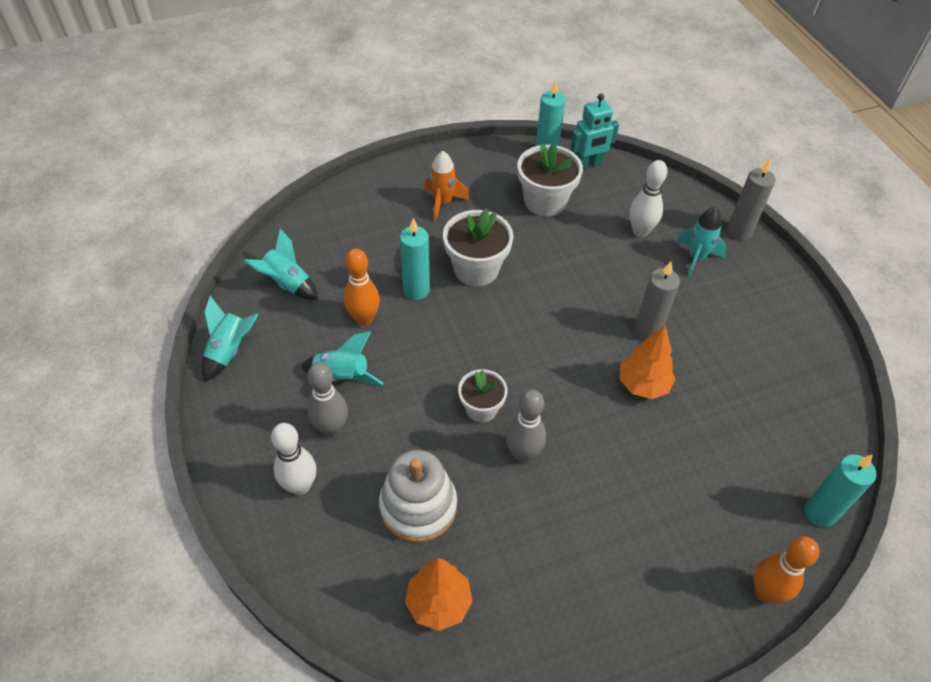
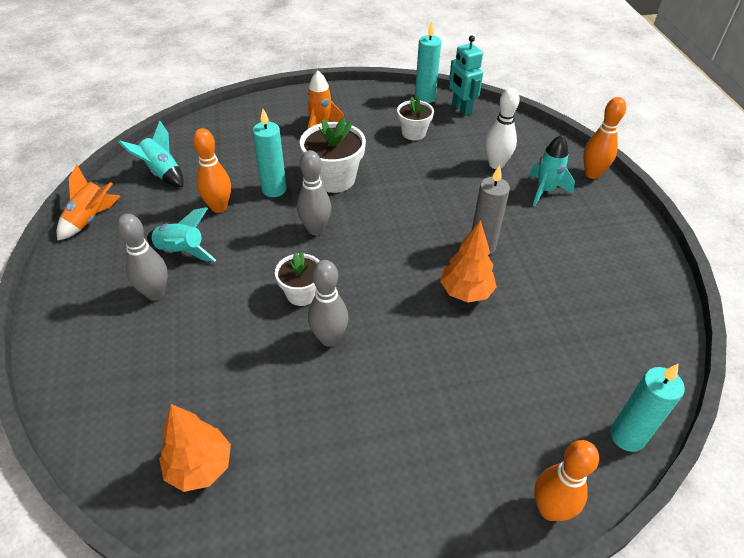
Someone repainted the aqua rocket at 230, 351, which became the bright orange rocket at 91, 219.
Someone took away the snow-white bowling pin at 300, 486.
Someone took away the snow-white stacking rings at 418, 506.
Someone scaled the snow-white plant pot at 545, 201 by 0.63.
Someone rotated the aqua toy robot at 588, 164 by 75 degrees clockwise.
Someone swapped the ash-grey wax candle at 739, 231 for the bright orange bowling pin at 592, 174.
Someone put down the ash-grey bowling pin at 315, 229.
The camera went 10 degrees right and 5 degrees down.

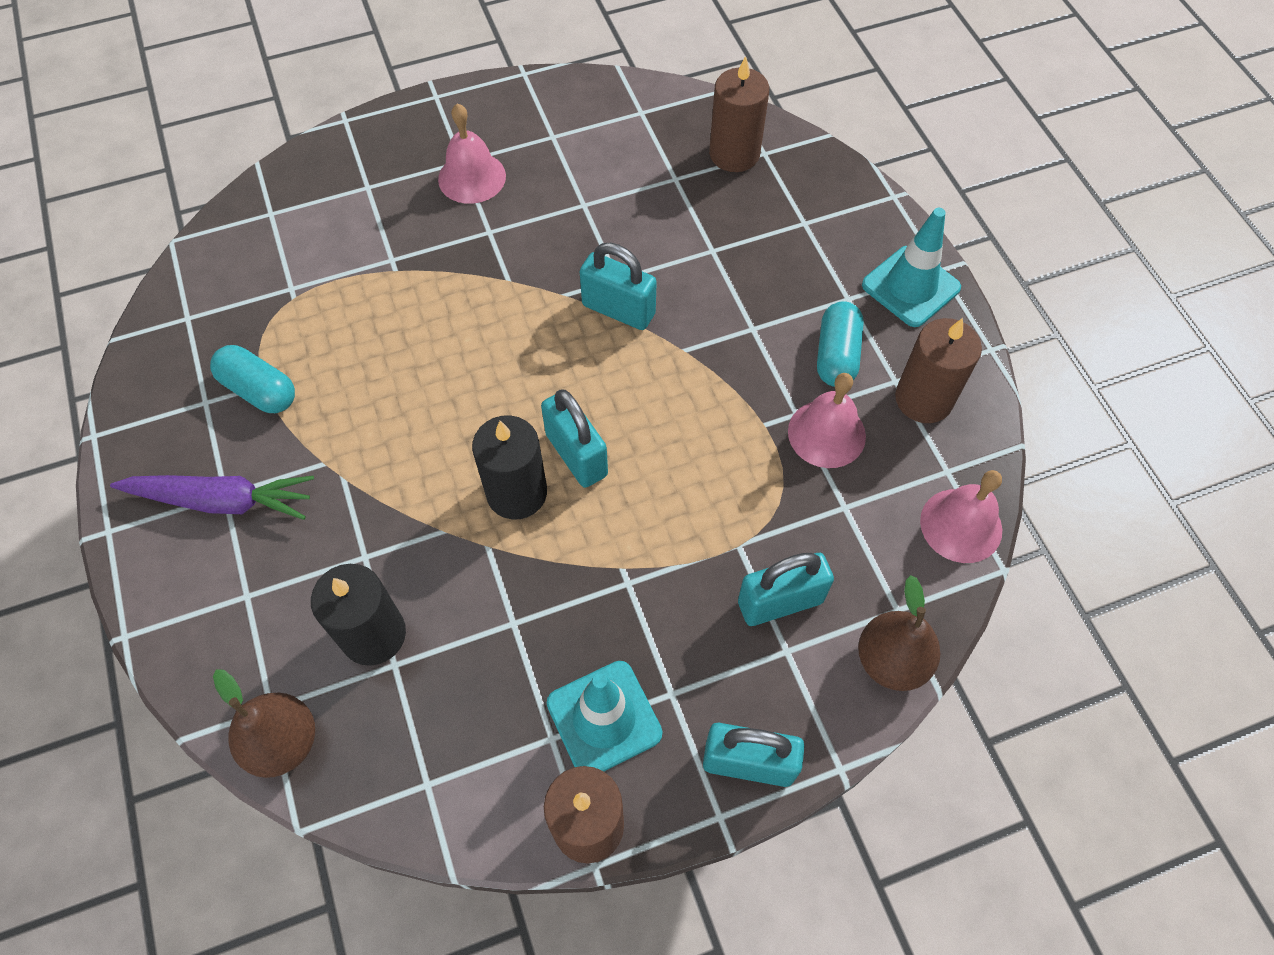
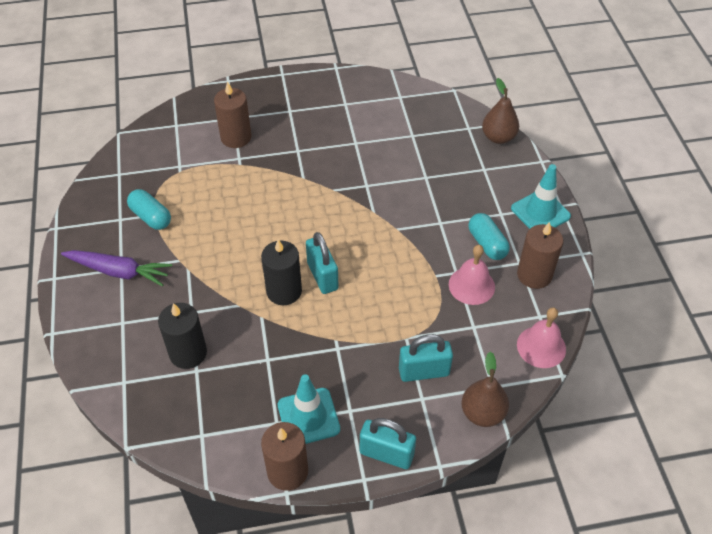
Someone carried the dark brown pear fruit from 283, 742 to 498, 137.
Someone took away the pink school bell at 472, 177.
Someone took away the aqua padlock at 618, 310.
Someone carried the dark brown wax candle from 734, 154 to 236, 137.
Someone rotated the aqua pill at 836, 355 by 45 degrees counterclockwise.
The camera went 10 degrees right and 10 degrees down.

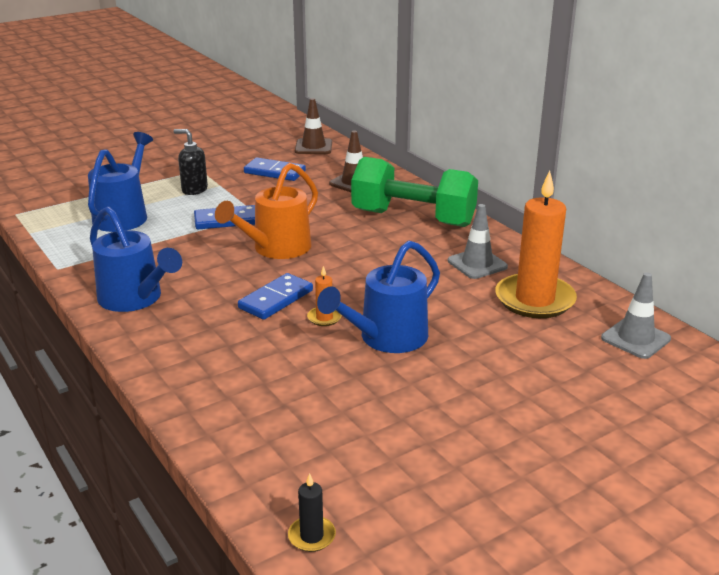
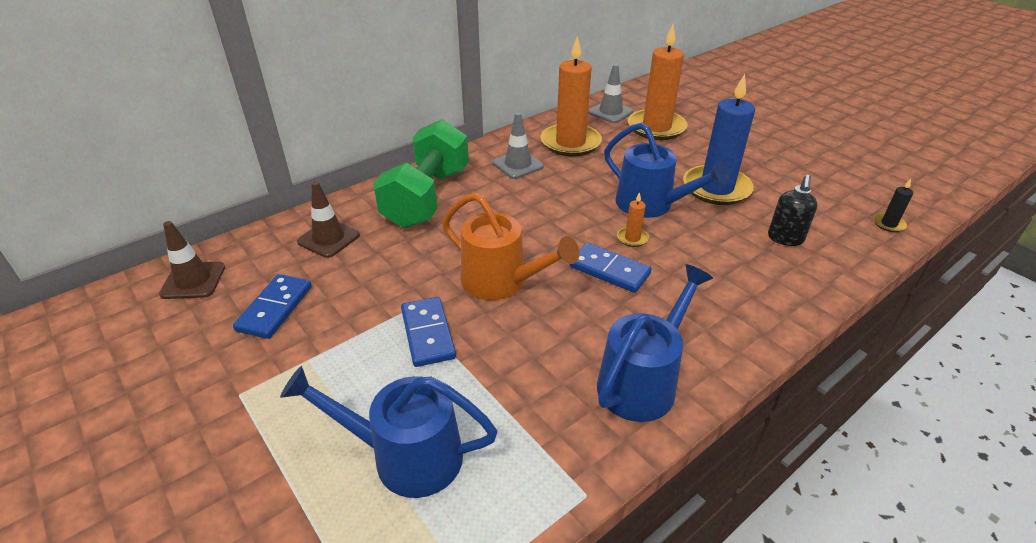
Someone carried the black soap dispenser from 194, 190 to 785, 238.
Someone put down the bright orange wax candle at 656, 127.
Someone put down the cobalt wax candle at 716, 188.
The camera went 95 degrees left and 10 degrees up.

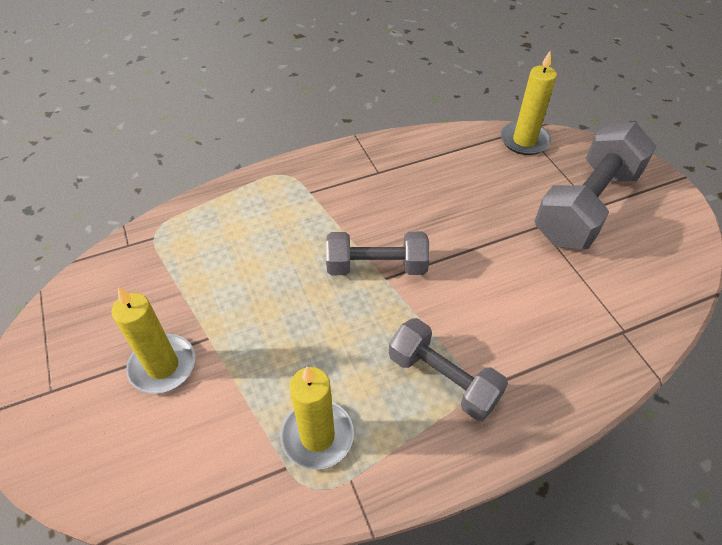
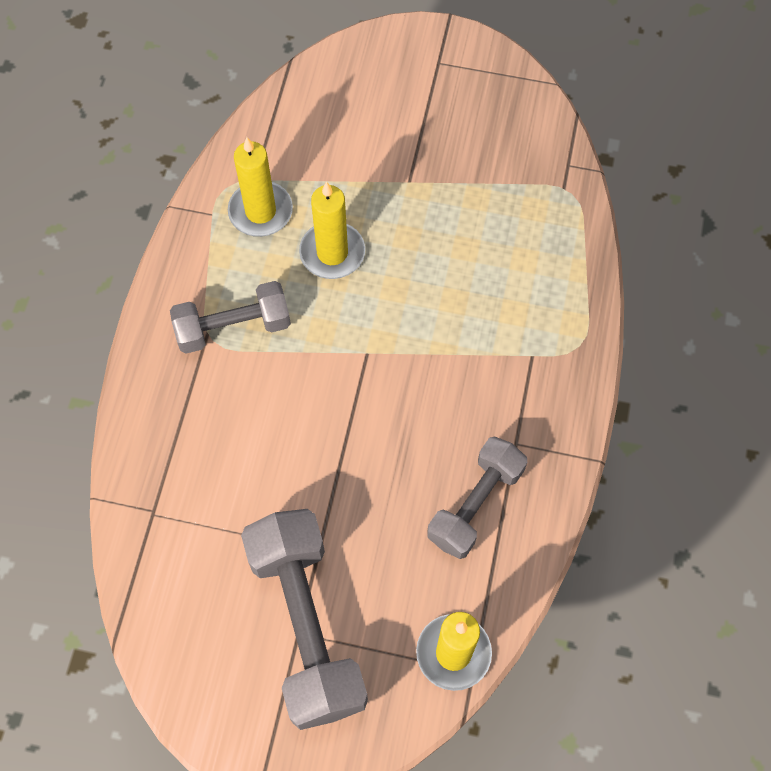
Someone carried the yellow wax candle from 162, 366 to 332, 253.
Someone carried the ash-grey hand weight from 376, 266 to 475, 504.
The camera went 125 degrees right and 15 degrees up.

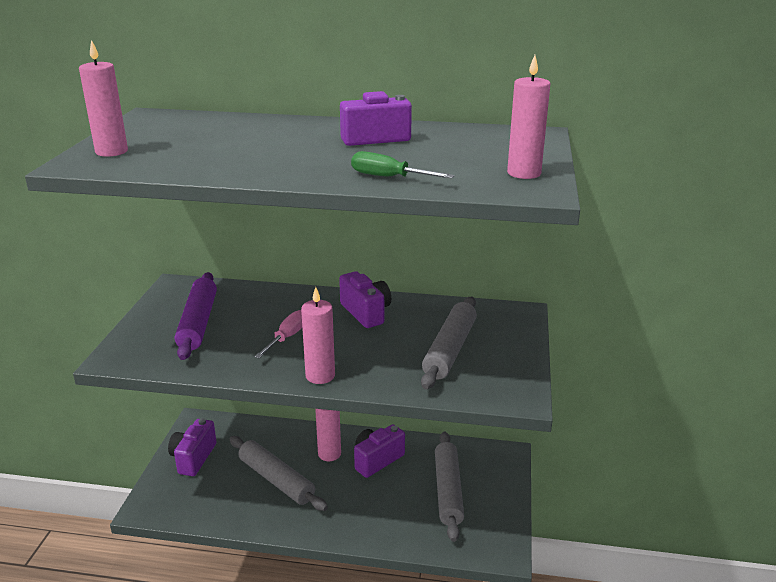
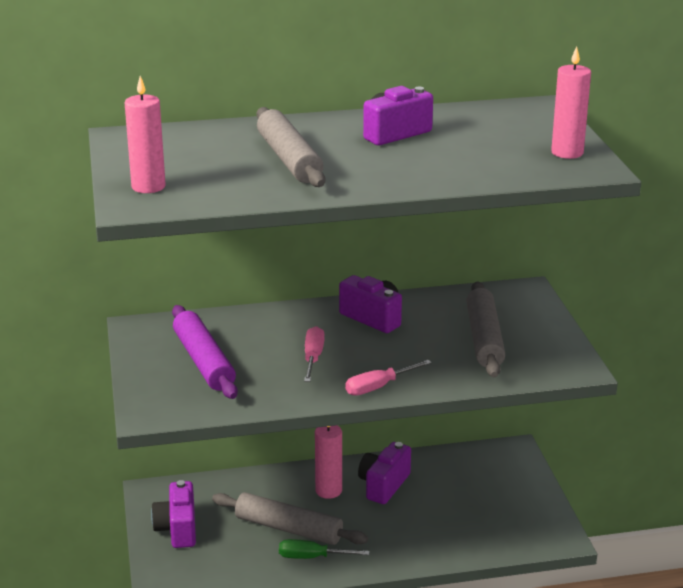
Someone swapped the pink wax candle at 320, 376 for the pink flat screwdriver at 378, 387.
Someone carried the emerald flat screwdriver from 389, 177 to 312, 557.
Someone carried the ash-grey pastry roller from 448, 490 to 289, 159.
The camera went 20 degrees left and 0 degrees up.

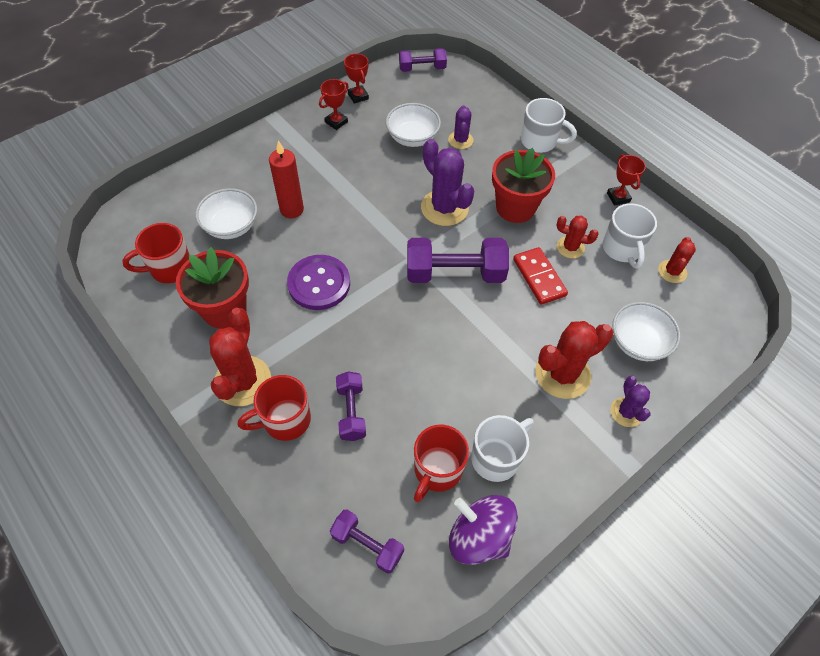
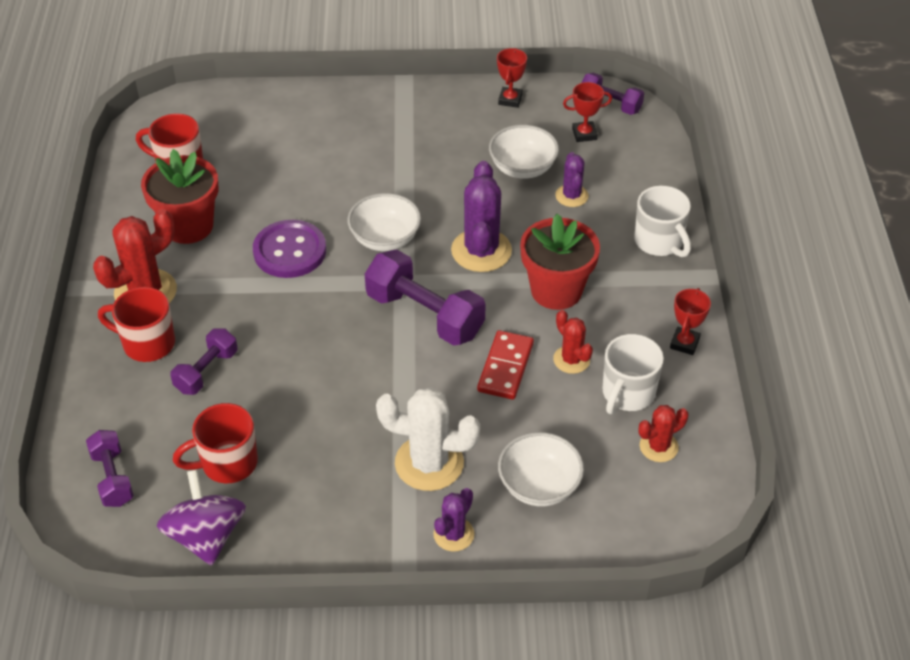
Someone carried the snow-white bowl from 231, 226 to 385, 238.
Someone took away the scarlet wax candle at 292, 209.
Someone carried the scarlet prize cup from 336, 122 to 584, 134.
Someone rotated the purple cactus at 460, 140 by 45 degrees counterclockwise.
Someone took away the snow-white mug at 496, 458.
Someone repainted the scarlet cactus at 562, 374, which became the snow-white cactus at 429, 463.
The camera went 40 degrees right and 10 degrees down.

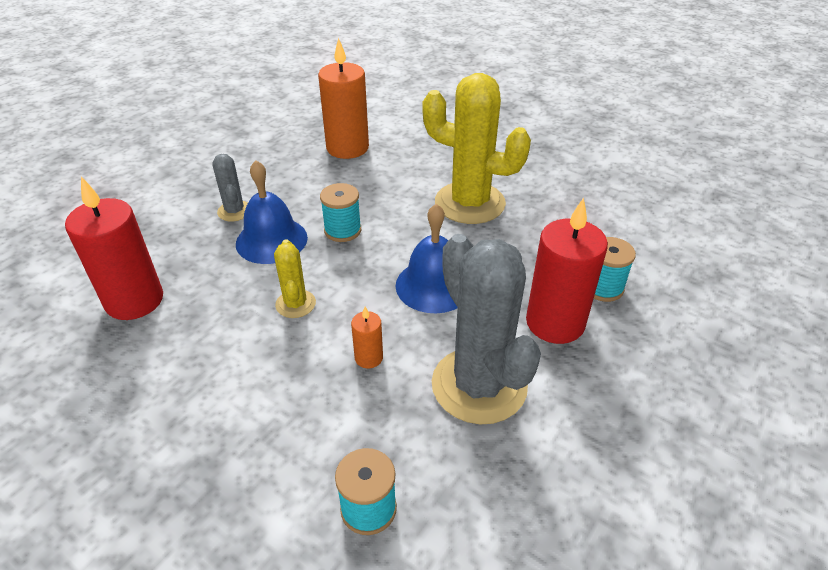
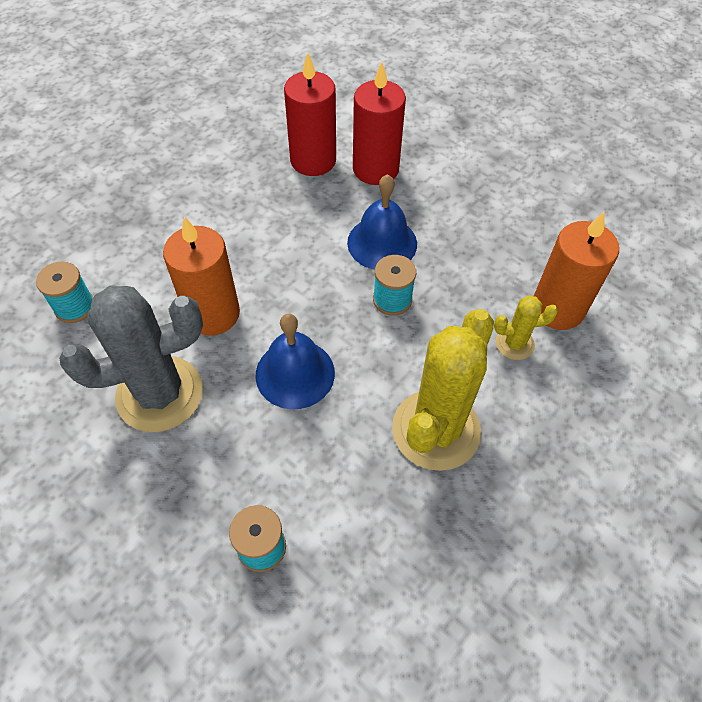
Someone took away the ash-grey cactus at 235, 211.
Someone carried the yellow cactus from 295, 304 to 514, 344.
Someone scaled the bright orange wax candle at 369, 358 by 2.17.
Someone carried the scarlet wax candle from 555, 323 to 375, 169.
The camera went 95 degrees right and 15 degrees up.

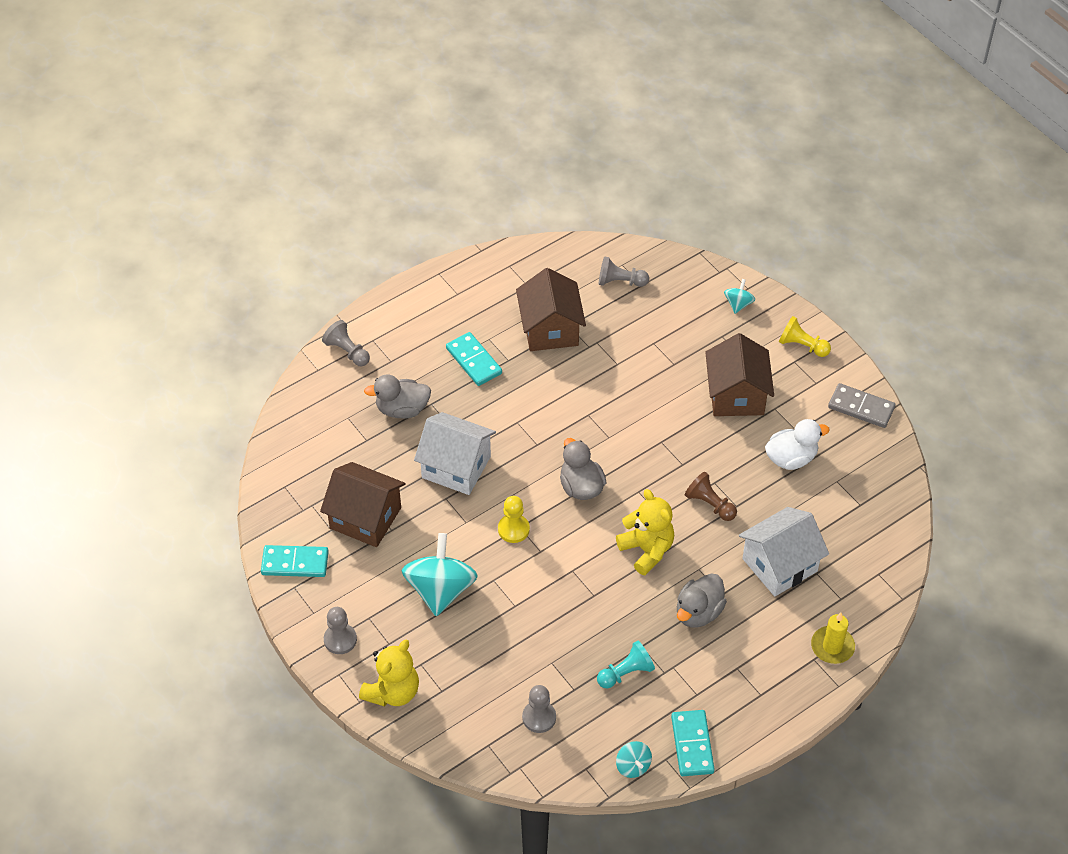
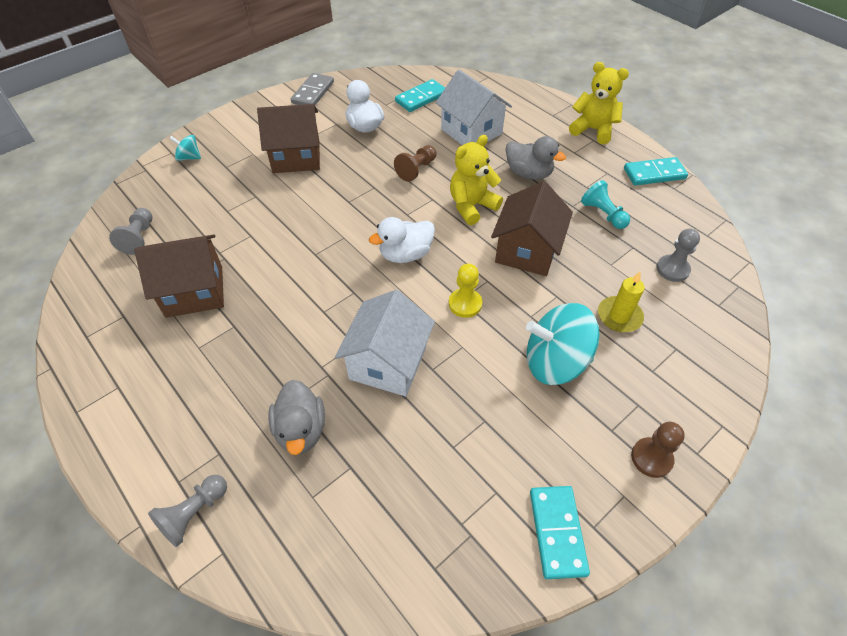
Someone carried the dark brown cottage from 365, 518 to 527, 251.
Someone repainted the ash-grey chess pawn at 340, 640, which became the dark brown chess pawn at 651, 458.
Someone carried the yellow teddy from 392, 692 to 593, 130.
Someone carried the aqua domino from 473, 361 to 421, 98.
Someone repainted the ash-grey toy duck at 581, 486, which became the snow-white toy duck at 405, 254.
Someone took away the aqua spinning top at 633, 766.
Someone took away the yellow chess pawn at 802, 346.
Someone carried the yellow wax candle from 832, 646 to 619, 316.
The camera went 95 degrees left and 0 degrees up.

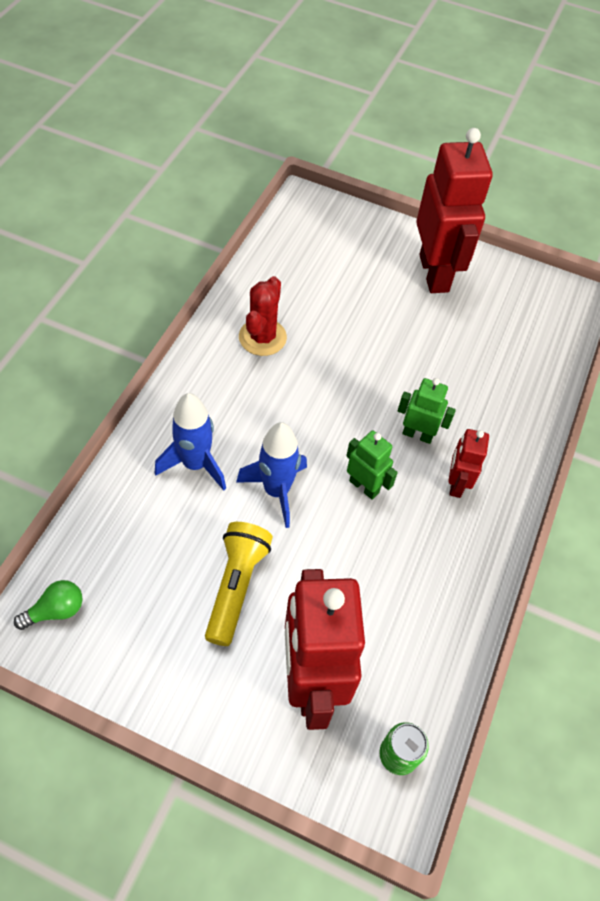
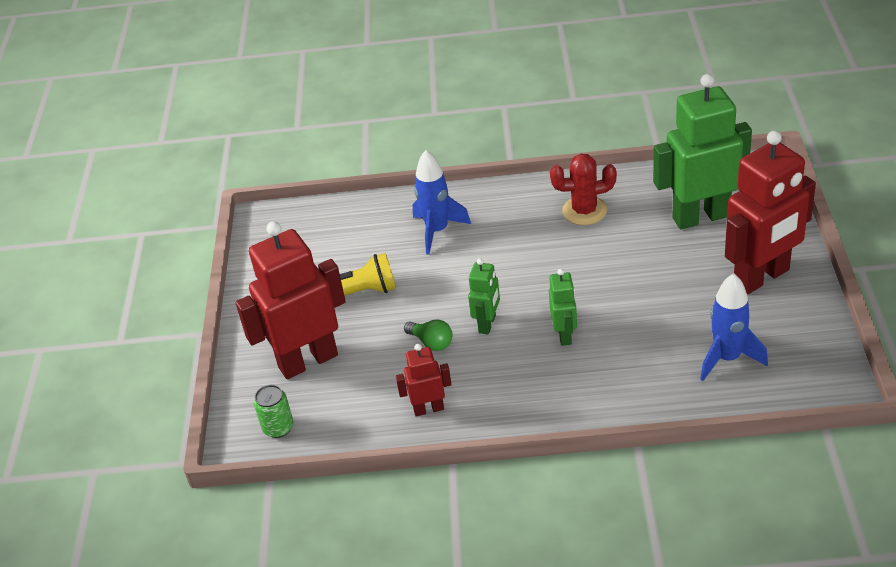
Someone carried the emerald light bulb from 56, 610 to 431, 342.
Someone carried the cobalt rocket from 276, 491 to 727, 358.
Someone carried the scarlet toy robot from 456, 484 to 428, 409.
Someone put down the emerald toy robot at 700, 217.
The camera went 75 degrees right and 15 degrees down.

